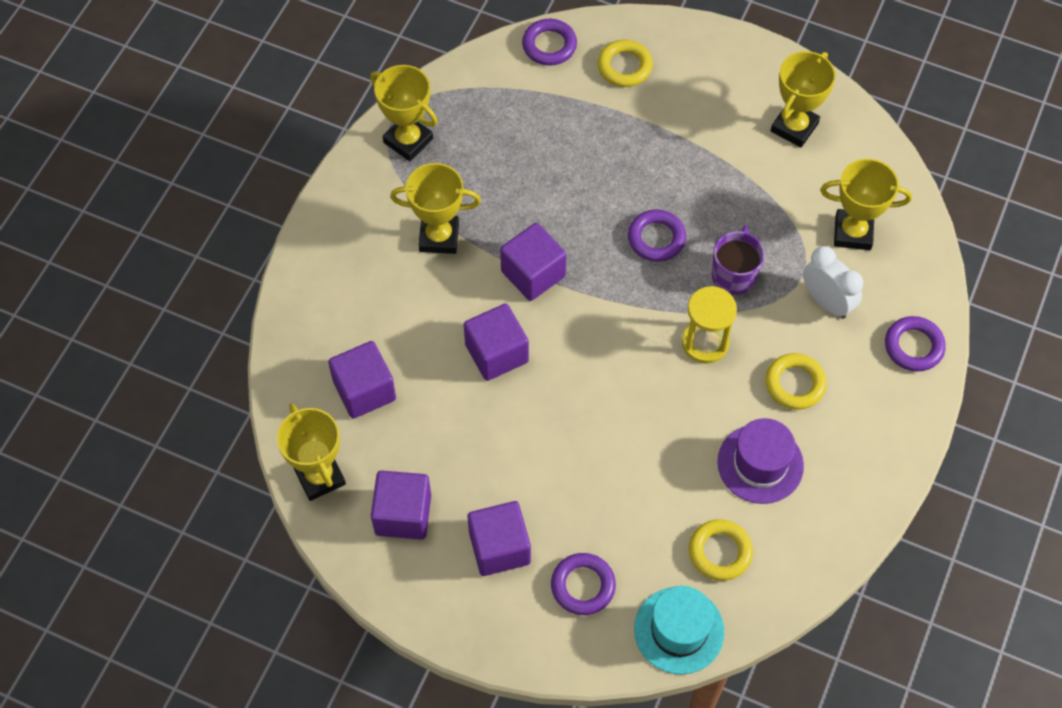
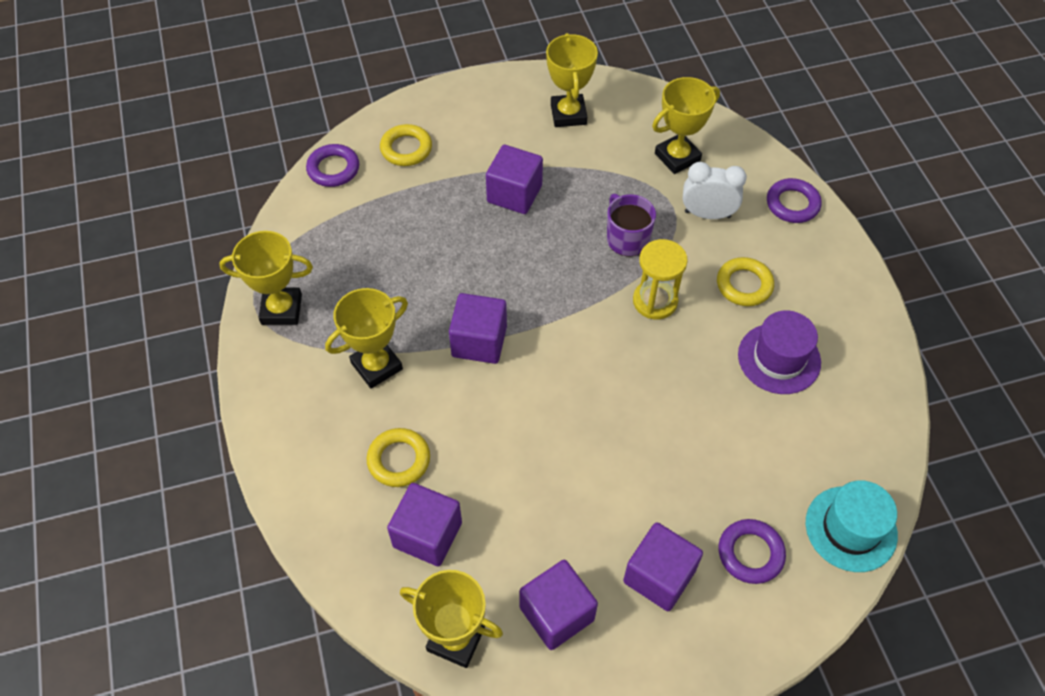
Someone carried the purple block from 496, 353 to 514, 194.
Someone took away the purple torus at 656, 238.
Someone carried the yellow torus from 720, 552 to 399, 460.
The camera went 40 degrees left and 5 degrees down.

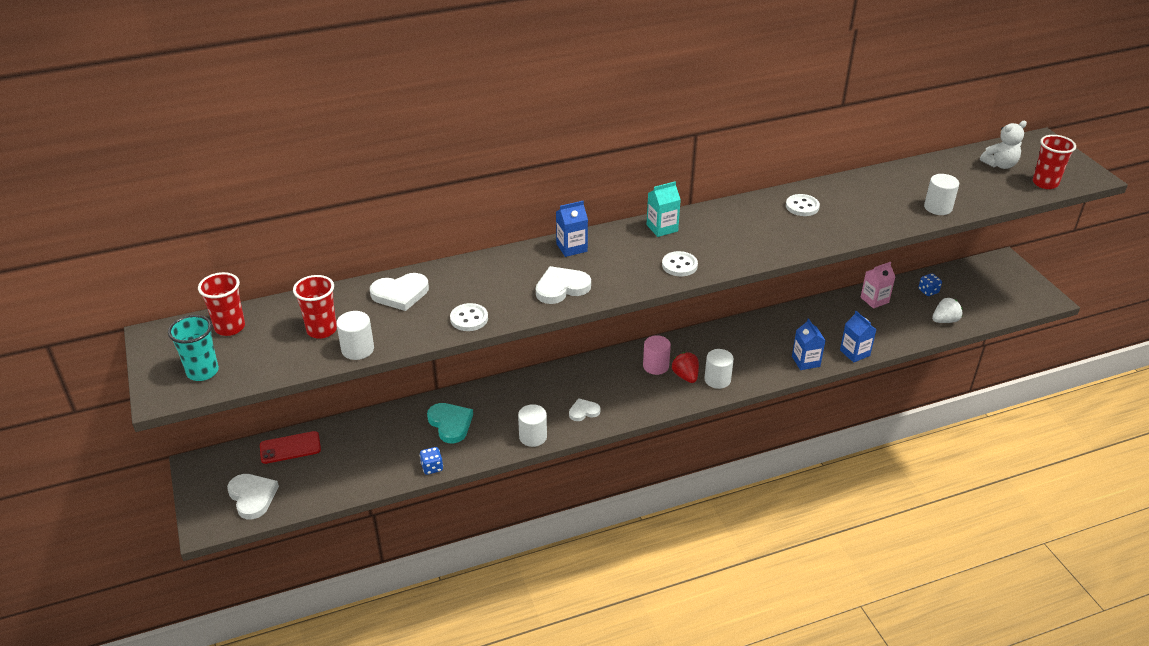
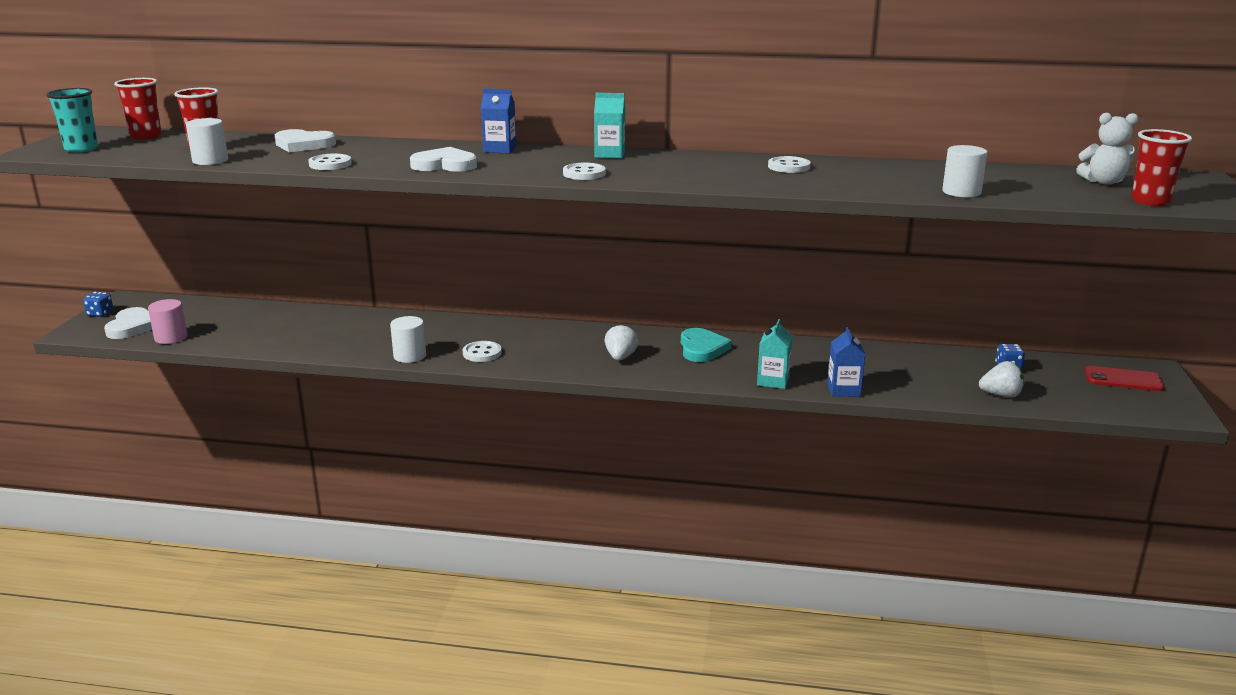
Someone carried the scarlet smartphone from 290, 448 to 1123, 380.
Someone carried the cobalt die from 432, 467 to 100, 314.
Someone carried the aqua heart shape from 450, 424 to 702, 348.
Someone swapped the snow-white heart shape at 583, 411 for the snow-white button at 482, 353.
Someone carried the pink cylinder shape from 655, 366 to 171, 338.
Someone repainted the scarlet toy strawberry at 685, 376, which became the snow-white toy strawberry at 620, 357.
Someone took away the snow-white cylinder shape at 717, 380.
Someone repainted the cobalt carton at 805, 361, which became the aqua carton at 773, 381.
Someone took away the pink carton at 874, 300.
The camera went 30 degrees right and 15 degrees down.

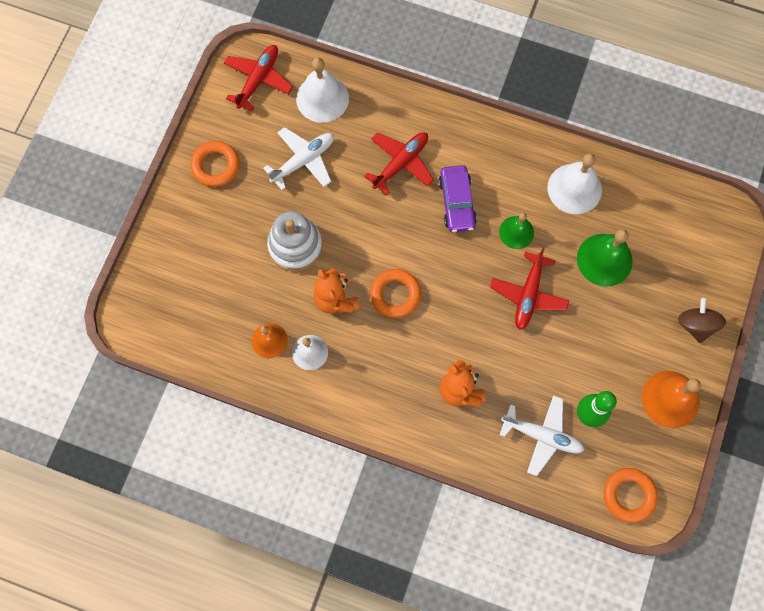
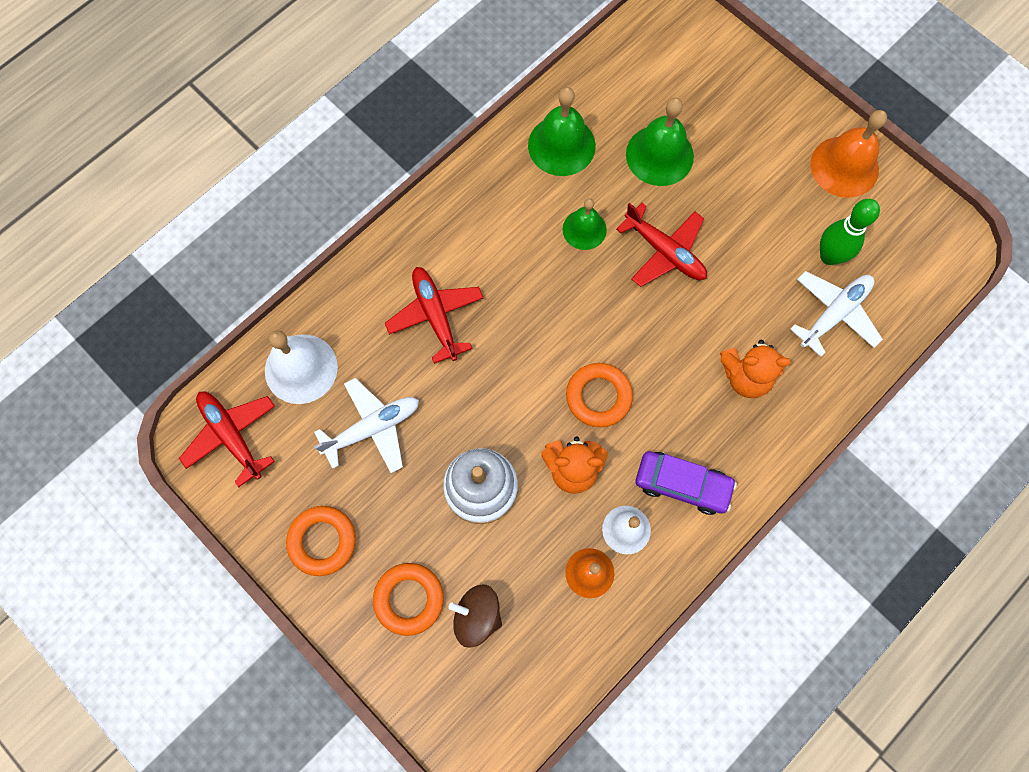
Someone rotated the snow-white aeroplane at 303, 161 by 75 degrees clockwise.
Someone carried the purple automobile from 456, 202 to 682, 484.
Someone repainted the snow-white school bell at 574, 188, which became the emerald school bell at 561, 145.
Someone carried the bright orange torus from 628, 495 to 409, 599.
Someone carried the dark brown spinning top from 696, 325 to 477, 616.
The camera went 65 degrees left and 0 degrees up.

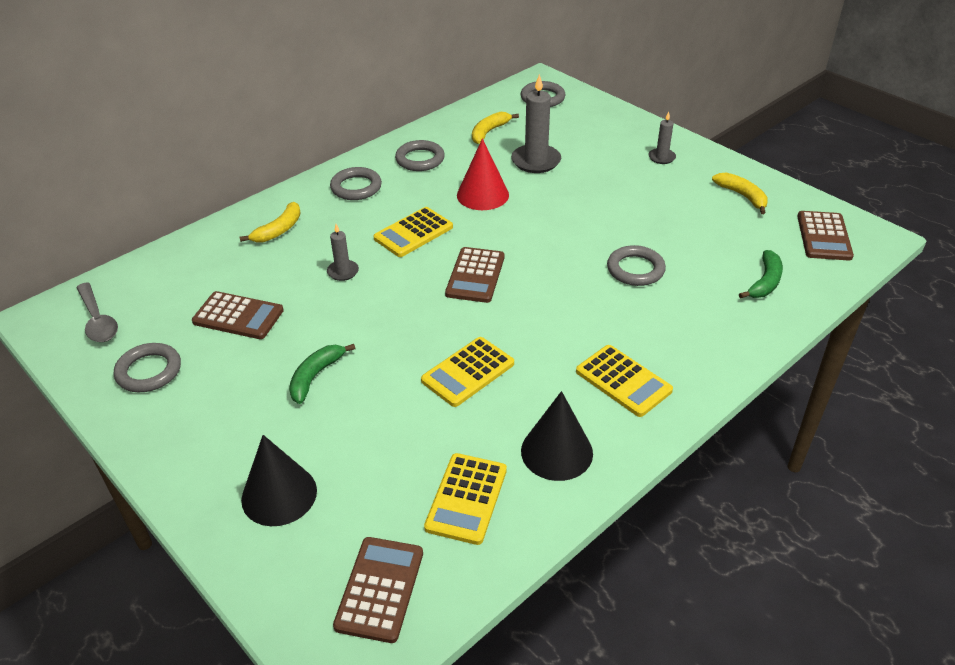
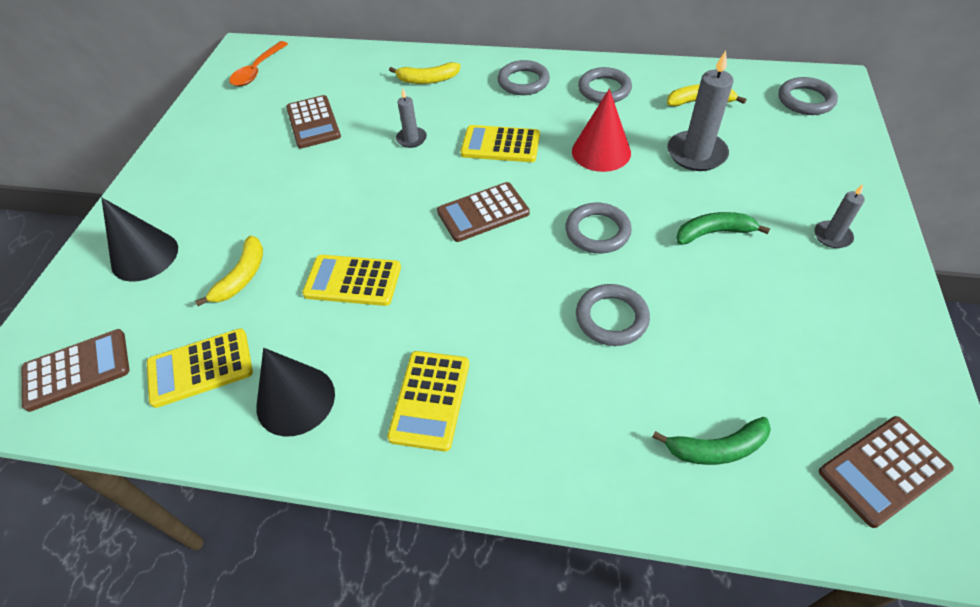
Someone repainted the ash-grey teaspoon at 98, 320, which became the bright orange teaspoon at 257, 71.
Someone carried the ash-grey torus from 149, 371 to 597, 231.
Someone carried the emerald toy banana from 315, 376 to 713, 233.
Someone carried the yellow toy banana from 742, 196 to 242, 276.
The camera went 55 degrees right and 10 degrees up.

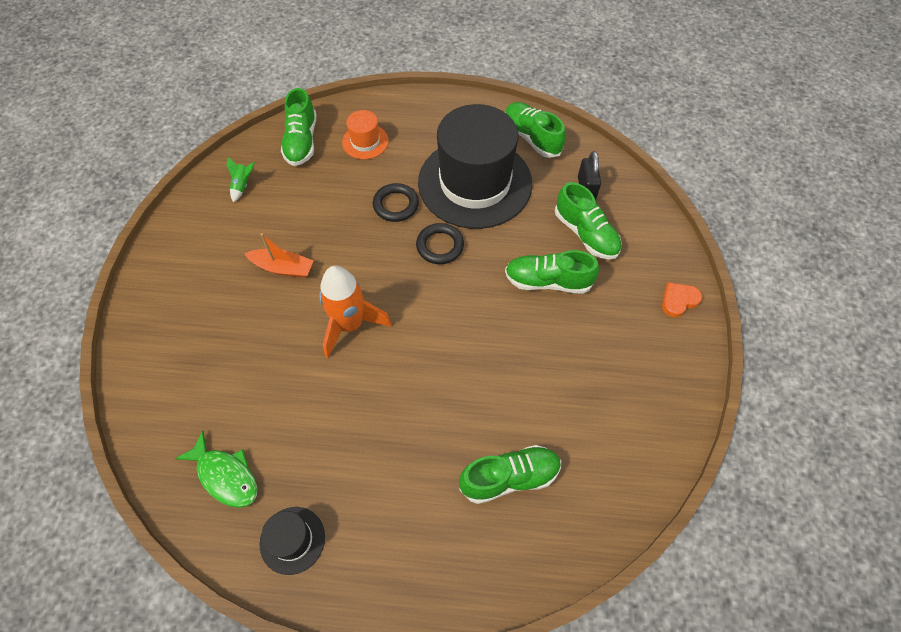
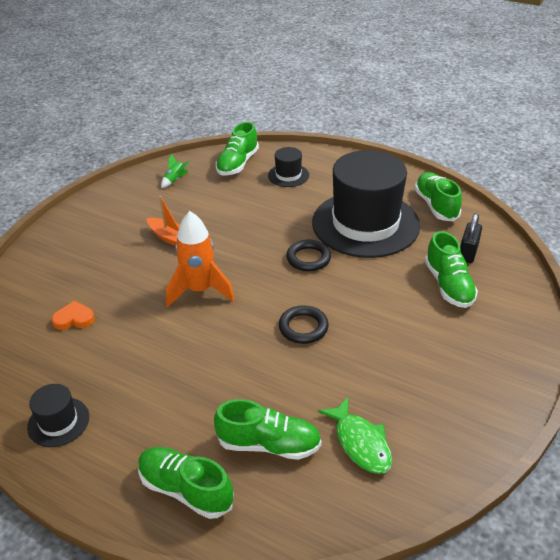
Someone carried the emerald fish figure from 225, 475 to 360, 443.
Someone repainted the bright orange tall hat at 365, 141, which became the black tall hat at 288, 175.
Someone carried the black torus from 396, 205 to 303, 327.
Someone carried the emerald sneaker from 548, 281 to 186, 489.
Someone carried the bright orange heart shape from 678, 300 to 74, 319.
The camera went 25 degrees right and 20 degrees down.

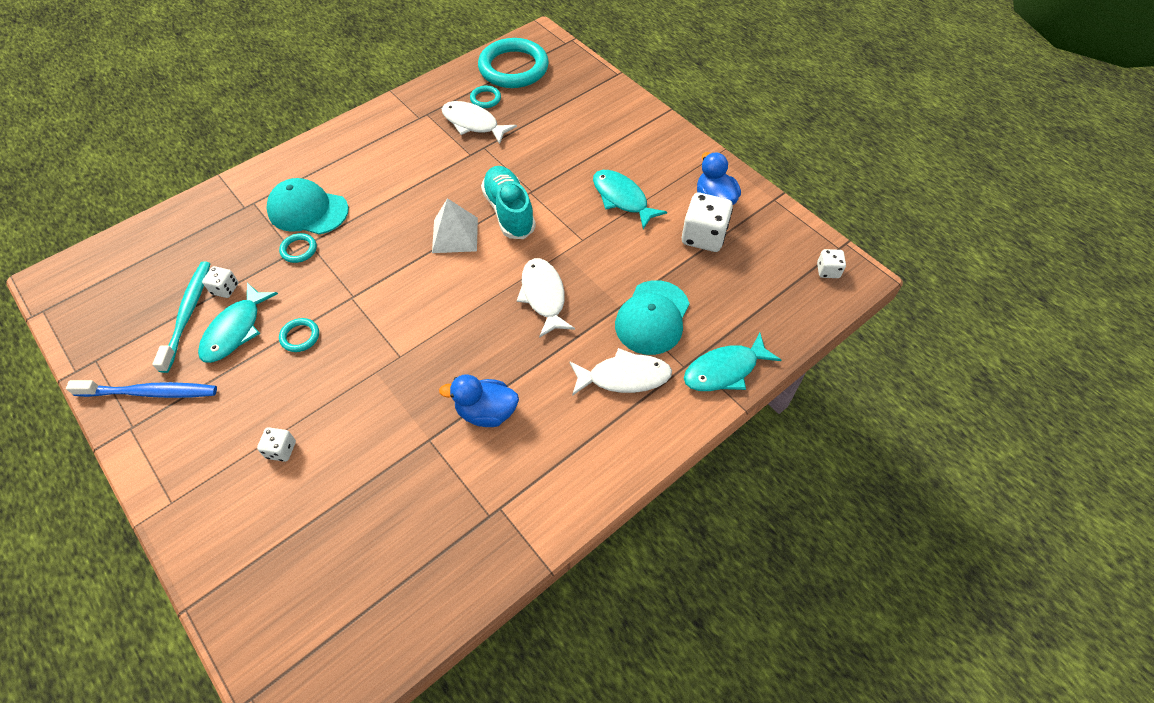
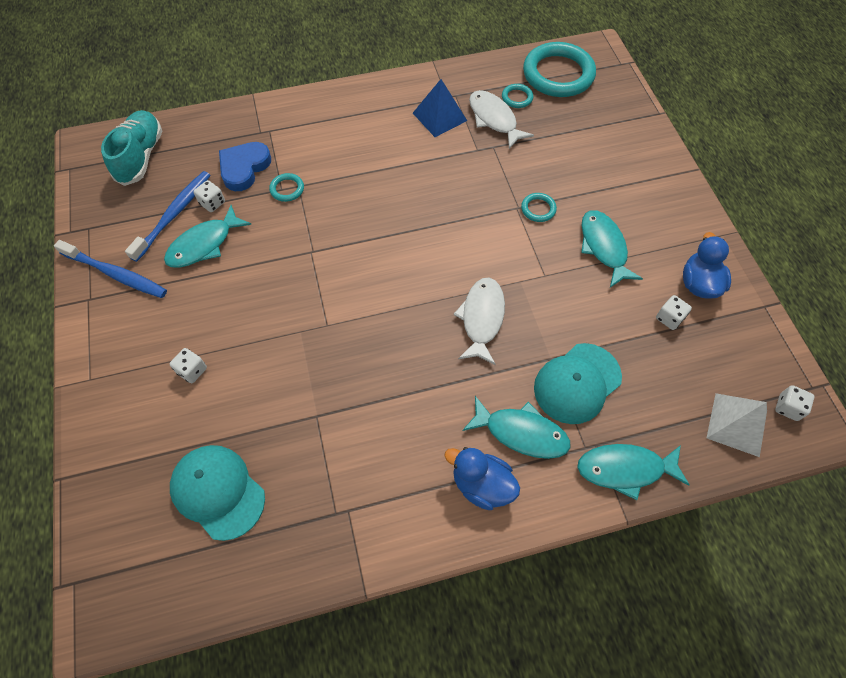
Someone repainted the aqua tooth brush at 188, 314, which became the cobalt tooth brush at 174, 215.
Someone carried the aqua baseball cap from 308, 210 to 218, 491.
Someone carried the aqua torus from 300, 336 to 538, 209.
Someone carried the snow-white solid pyramid from 455, 235 to 736, 424.
Someone carried the cobalt toy duck from 486, 412 to 481, 485.
Someone carried the aqua sneaker from 509, 211 to 141, 157.
Someone repainted the snow-white fish figure at 624, 377, which became the aqua fish figure at 521, 433.
Someone scaled the snow-white die at 703, 236 by 0.52.
Someone put down the cobalt heart shape at 244, 168.
Someone put down the cobalt solid pyramid at 439, 116.
The camera went 25 degrees right and 5 degrees up.

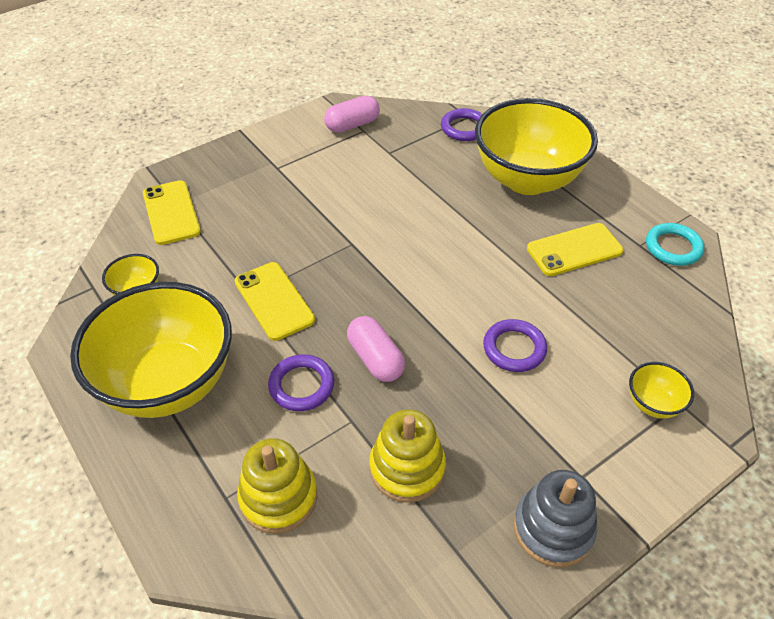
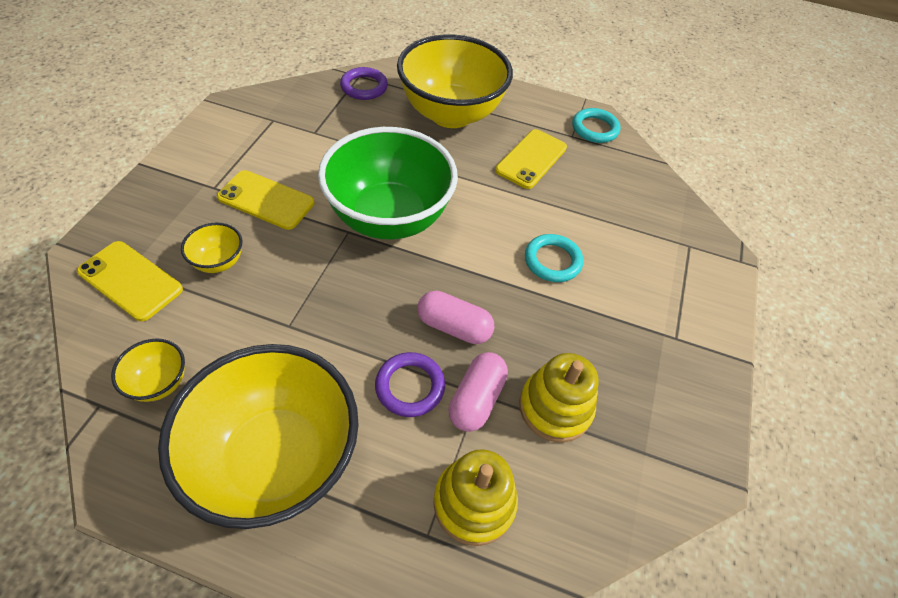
Someone carried the yellow smartphone from 274, 301 to 266, 200.
Someone carried the pink pill from 352, 125 to 476, 399.
Someone repainted the purple torus at 514, 348, which became the aqua torus at 552, 261.
Someone took away the ash-grey stacking rings at 553, 528.
Someone carried the yellow bowl from 653, 404 to 219, 262.
Someone put down the emerald bowl at 389, 218.
The camera went 40 degrees left and 5 degrees up.

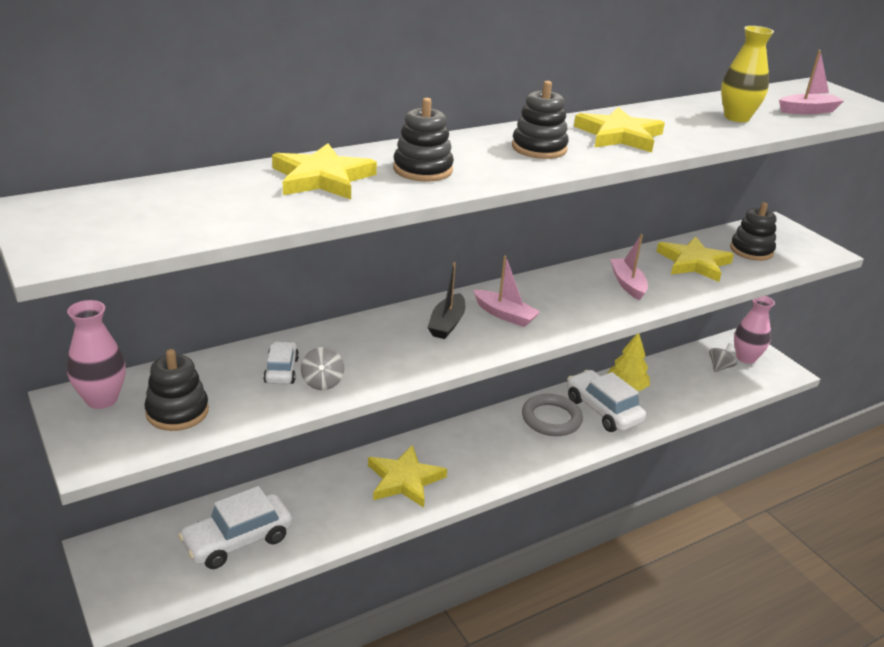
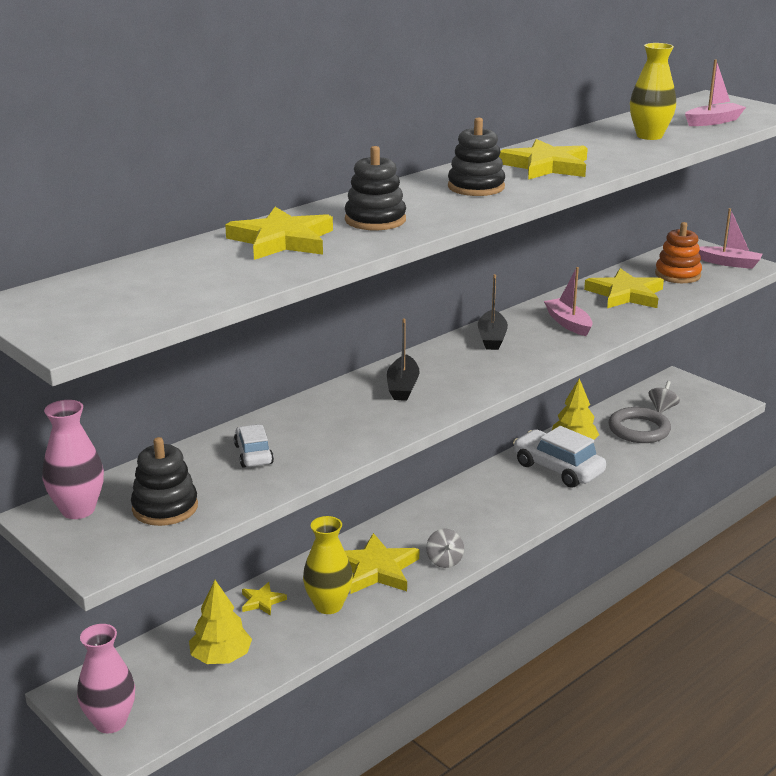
Someone swapped the snow-white automobile at 237, 540 for the yellow fir tree at 221, 657.
Someone carried the ash-grey spinning top from 322, 382 to 444, 561.
Someone carried the pink boat from 505, 315 to 729, 263.
Someone carried the ash-grey torus from 551, 419 to 639, 429.
Someone repainted the black stacking rings at 751, 250, which became the bright orange stacking rings at 677, 275.
Someone carried the pink flower vase from 746, 358 to 110, 722.
Someone put down the yellow five-pointed star at 262, 601.
Someone put down the yellow flower vase at 328, 605.
Someone put down the black boat at 492, 338.
The camera went 10 degrees left and 5 degrees down.

